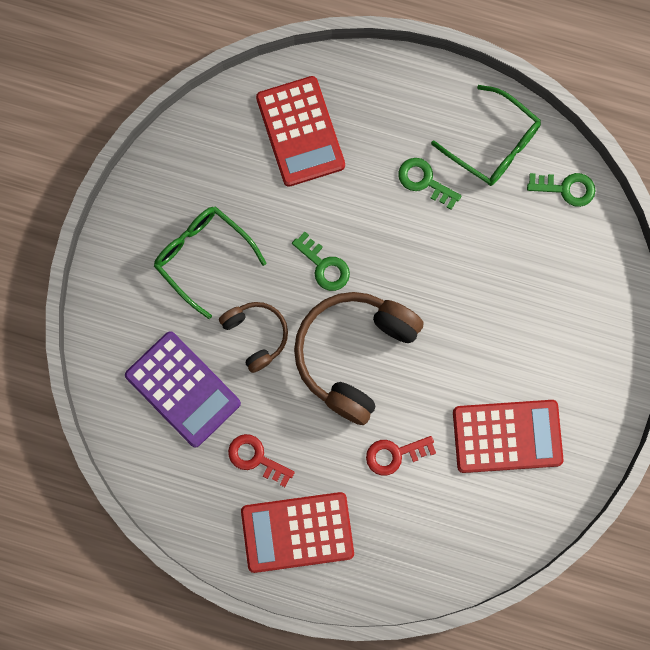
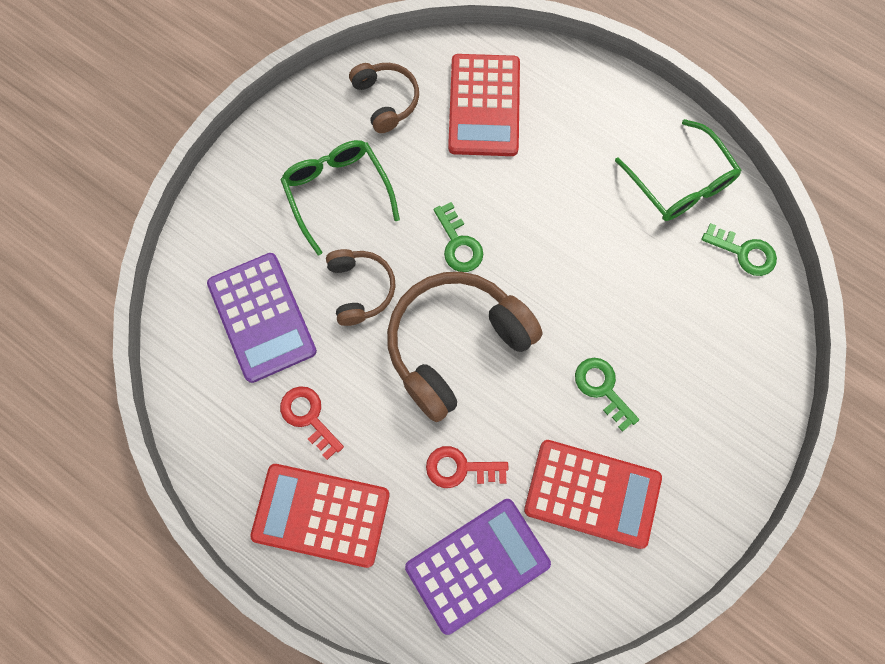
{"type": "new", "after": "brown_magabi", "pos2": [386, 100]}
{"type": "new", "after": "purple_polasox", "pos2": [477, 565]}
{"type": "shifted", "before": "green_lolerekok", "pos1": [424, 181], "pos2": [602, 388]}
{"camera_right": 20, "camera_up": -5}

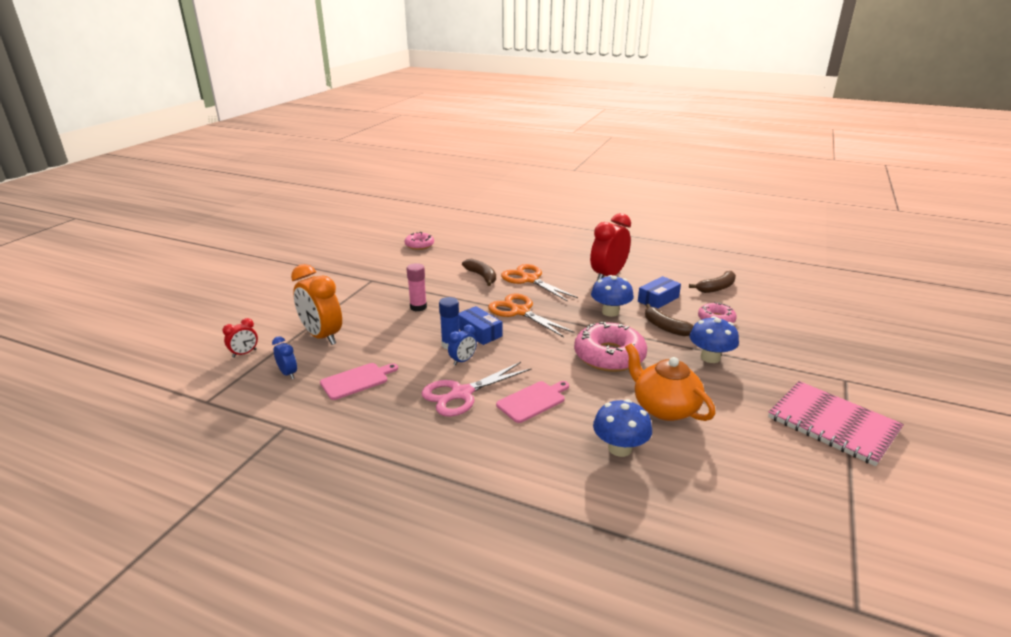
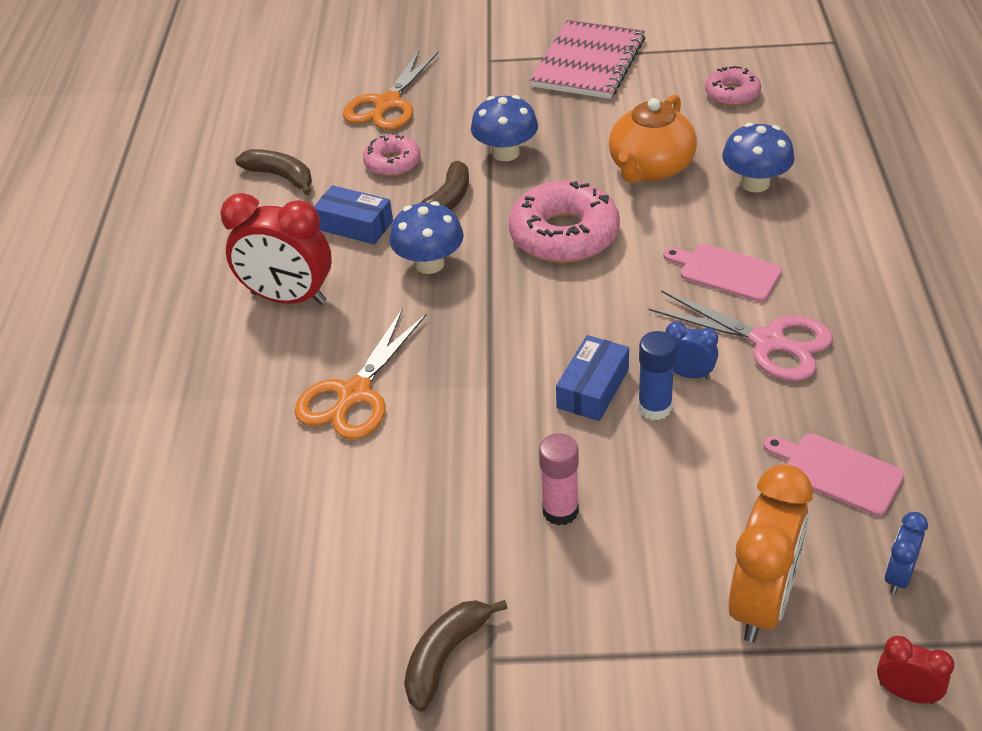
{"type": "shifted", "before": "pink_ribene", "pos1": [419, 245], "pos2": [732, 94]}
{"type": "shifted", "before": "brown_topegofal", "pos1": [482, 276], "pos2": [446, 656]}
{"type": "shifted", "before": "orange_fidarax", "pos1": [520, 311], "pos2": [388, 104]}
{"camera_right": -110, "camera_up": 15}

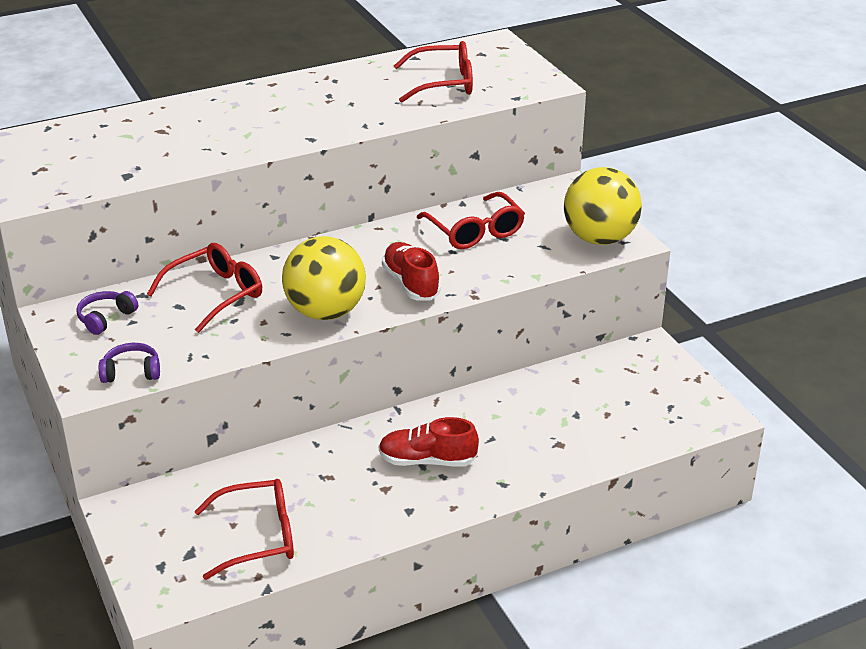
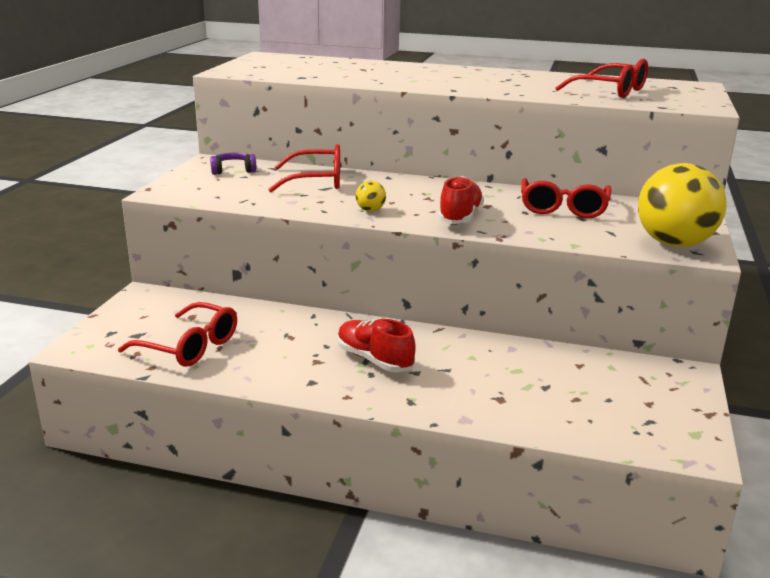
{"type": "gone", "before": "purple_magabi", "pos1": [131, 372]}
{"type": "scaled", "before": "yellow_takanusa", "pos1": [325, 312], "pos2": [370, 210], "scale": 0.4}
{"camera_right": 40, "camera_up": -10}

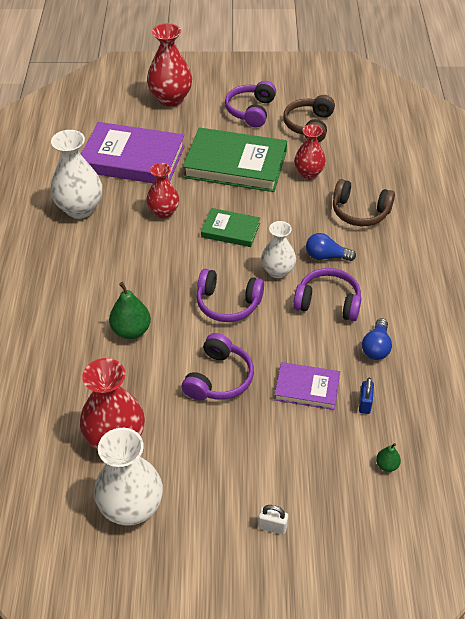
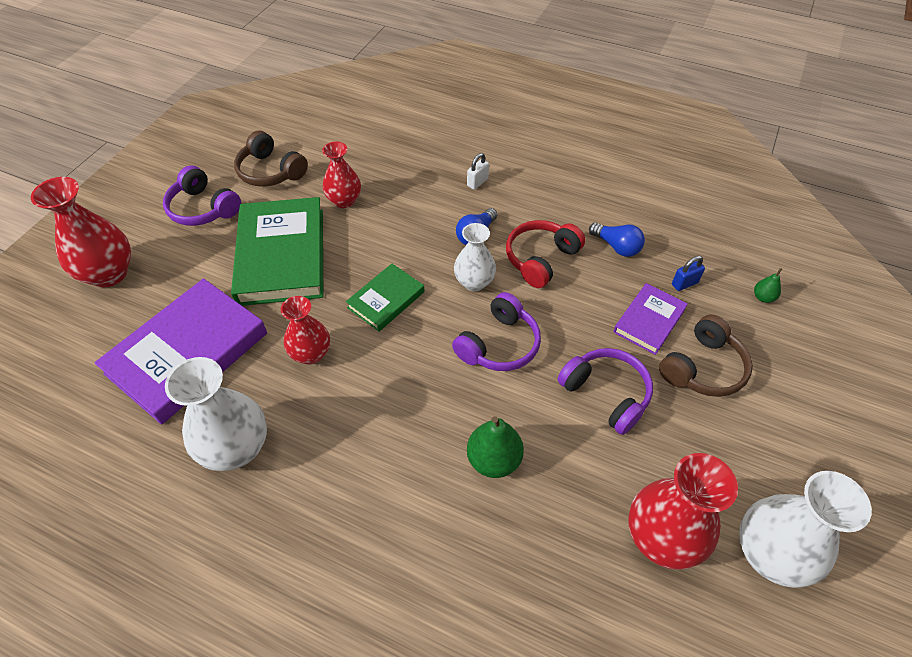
{"type": "shifted", "before": "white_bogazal", "pos1": [272, 526], "pos2": [477, 182]}
{"type": "shifted", "before": "brown_magabi", "pos1": [360, 212], "pos2": [703, 368]}
{"type": "repainted", "before": "purple_magabi", "after": "red_magabi", "pos1": [328, 302], "pos2": [541, 259]}
{"type": "rotated", "before": "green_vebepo", "pos1": [235, 164], "pos2": [282, 255], "turn": -45}
{"type": "rotated", "before": "blue_bogazal", "pos1": [365, 404], "pos2": [684, 283], "turn": -60}
{"camera_right": -65, "camera_up": 5}

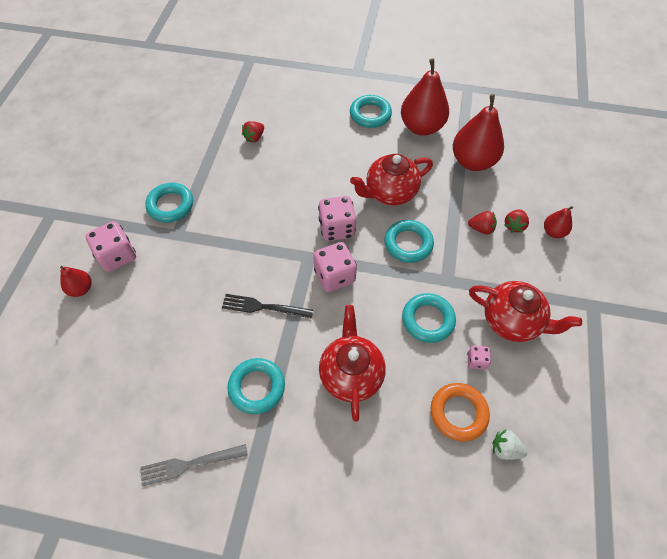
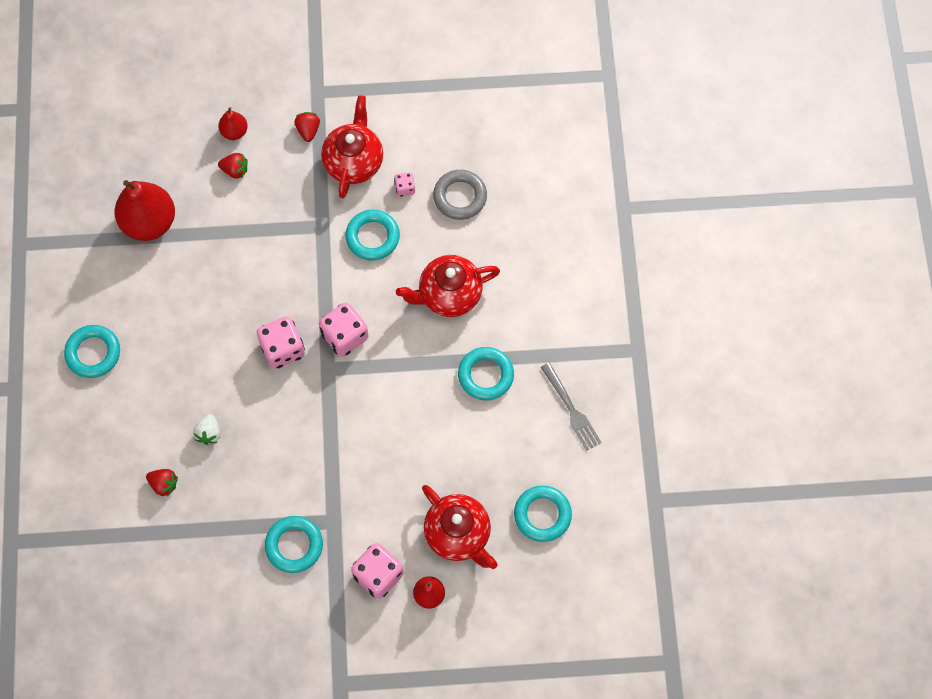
{"type": "gone", "before": "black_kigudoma", "pos1": [263, 307]}
{"type": "gone", "before": "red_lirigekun", "pos1": [421, 127]}
{"type": "shifted", "before": "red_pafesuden", "pos1": [390, 193], "pos2": [458, 534]}
{"type": "shifted", "before": "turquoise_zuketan", "pos1": [408, 243], "pos2": [542, 515]}
{"type": "shifted", "before": "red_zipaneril", "pos1": [481, 228], "pos2": [308, 130]}
{"type": "shifted", "before": "white_zipaneril", "pos1": [505, 449], "pos2": [209, 433]}
{"type": "repainted", "before": "orange_zuketan", "after": "grey_zuketan", "pos1": [458, 413], "pos2": [460, 197]}
{"camera_right": -105, "camera_up": 10}

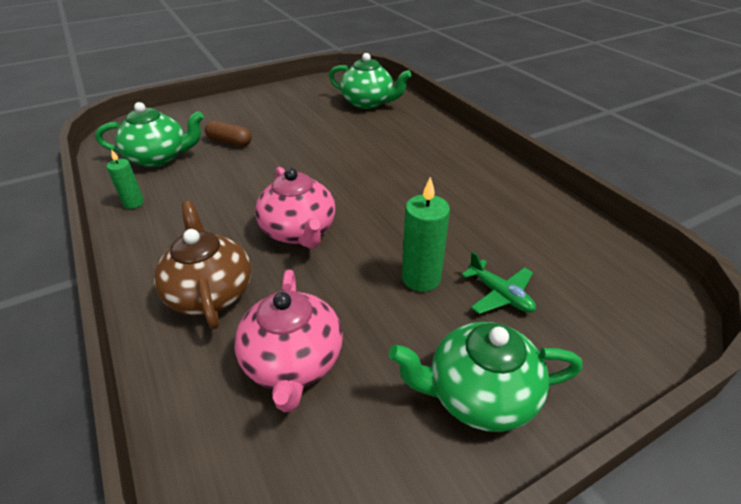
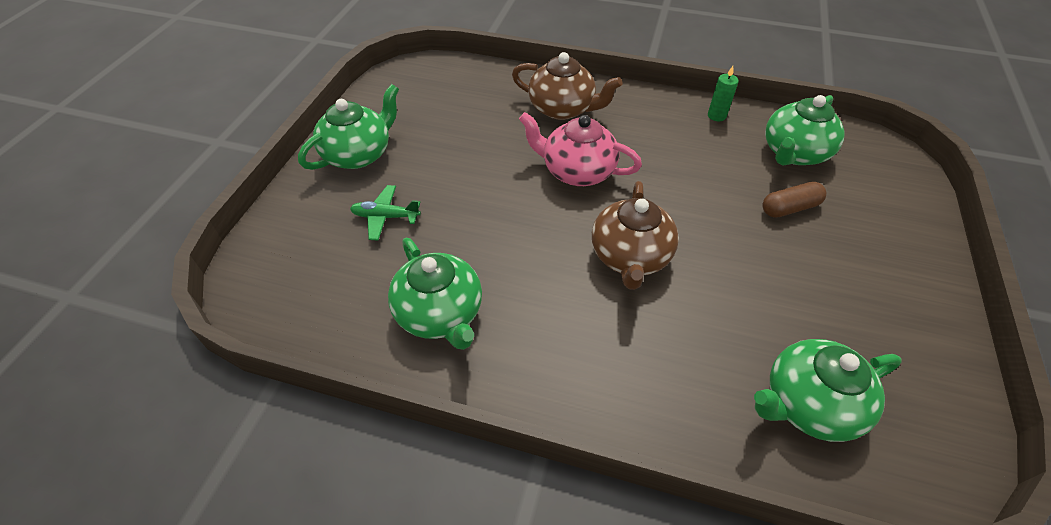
{"type": "gone", "before": "pink_pafesuden", "pos1": [293, 362]}
{"type": "gone", "before": "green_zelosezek", "pos1": [421, 278]}
{"type": "new", "after": "green_pafesuden", "pos2": [440, 314]}
{"type": "new", "after": "brown_pafesuden", "pos2": [630, 257]}
{"camera_right": 135, "camera_up": 10}

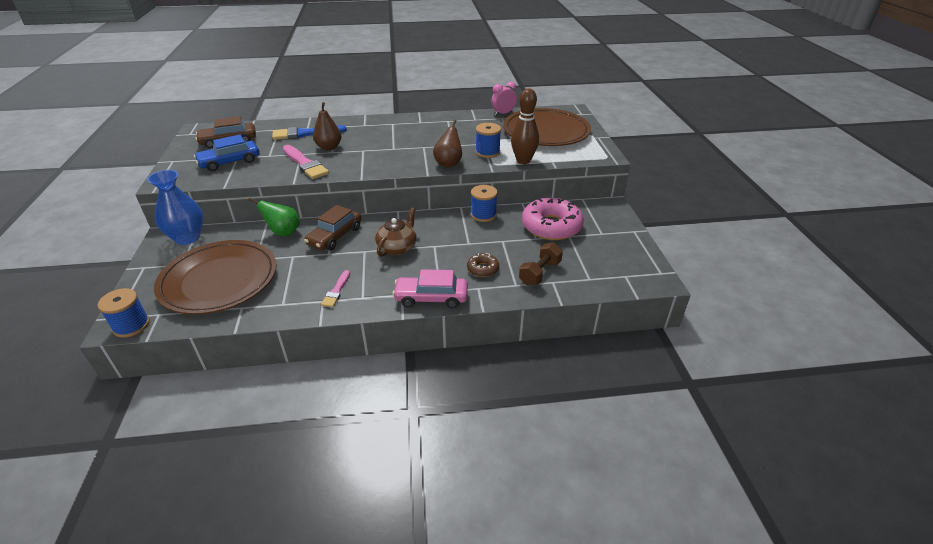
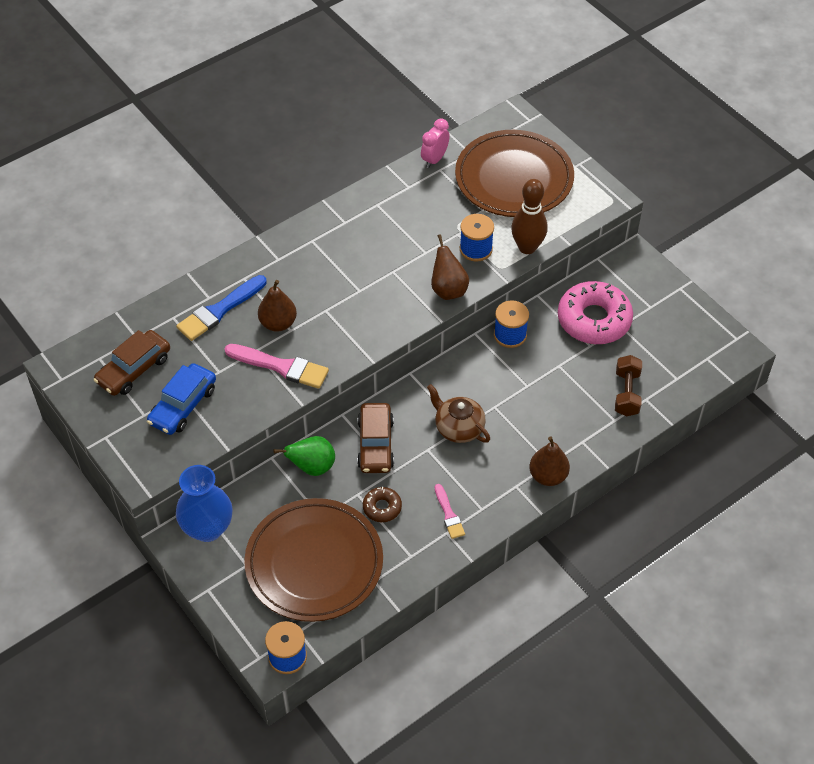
{"type": "shifted", "before": "brown_ribene", "pos1": [483, 269], "pos2": [382, 507]}
{"type": "swapped", "before": "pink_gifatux", "after": "brown_lirigekun", "pos1": [431, 298], "pos2": [548, 476]}
{"type": "rotated", "before": "brown_pafesuden", "pos1": [397, 247], "pos2": [458, 428], "turn": -45}
{"camera_right": -30, "camera_up": 15}

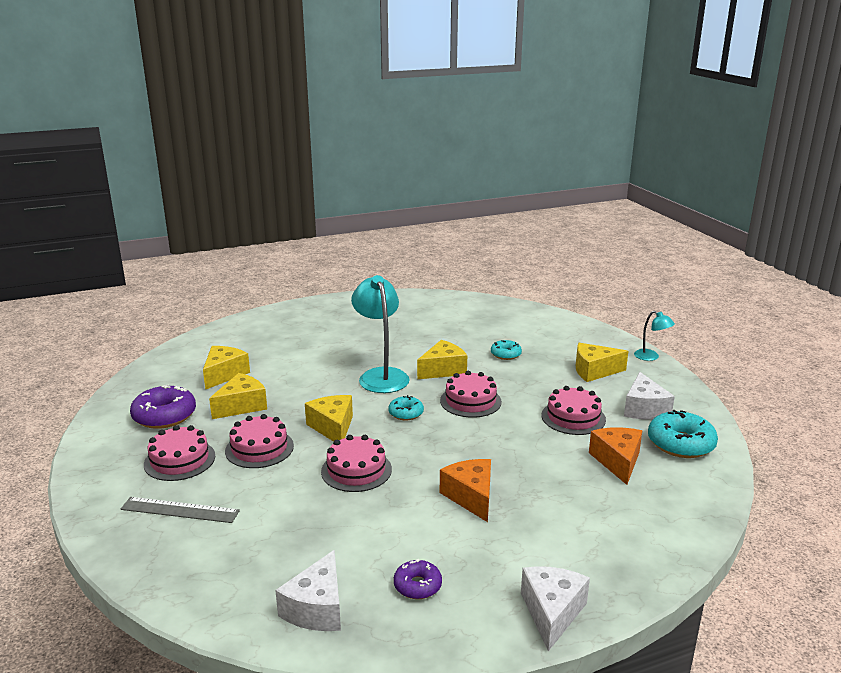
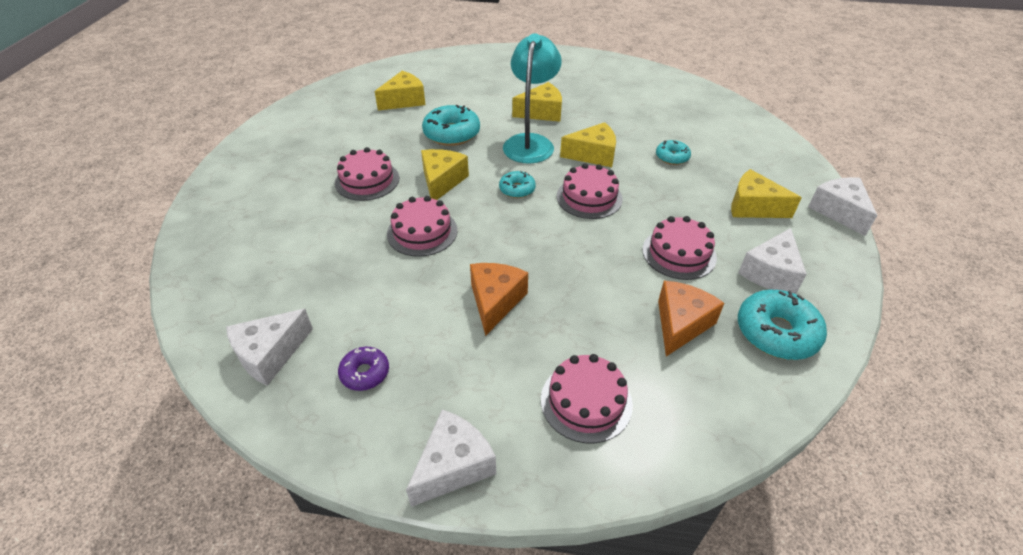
{"type": "gone", "before": "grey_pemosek", "pos1": [180, 510]}
{"type": "gone", "before": "purple_ribene", "pos1": [164, 416]}
{"type": "new", "after": "turquoise_ribene", "pos2": [452, 134]}
{"type": "shifted", "before": "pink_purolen", "pos1": [179, 460], "pos2": [586, 401]}
{"type": "shifted", "before": "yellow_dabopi", "pos1": [241, 406], "pos2": [541, 112]}
{"type": "swapped", "before": "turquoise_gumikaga", "after": "white_dabopi", "pos1": [651, 357], "pos2": [838, 212]}
{"camera_right": 30, "camera_up": 20}

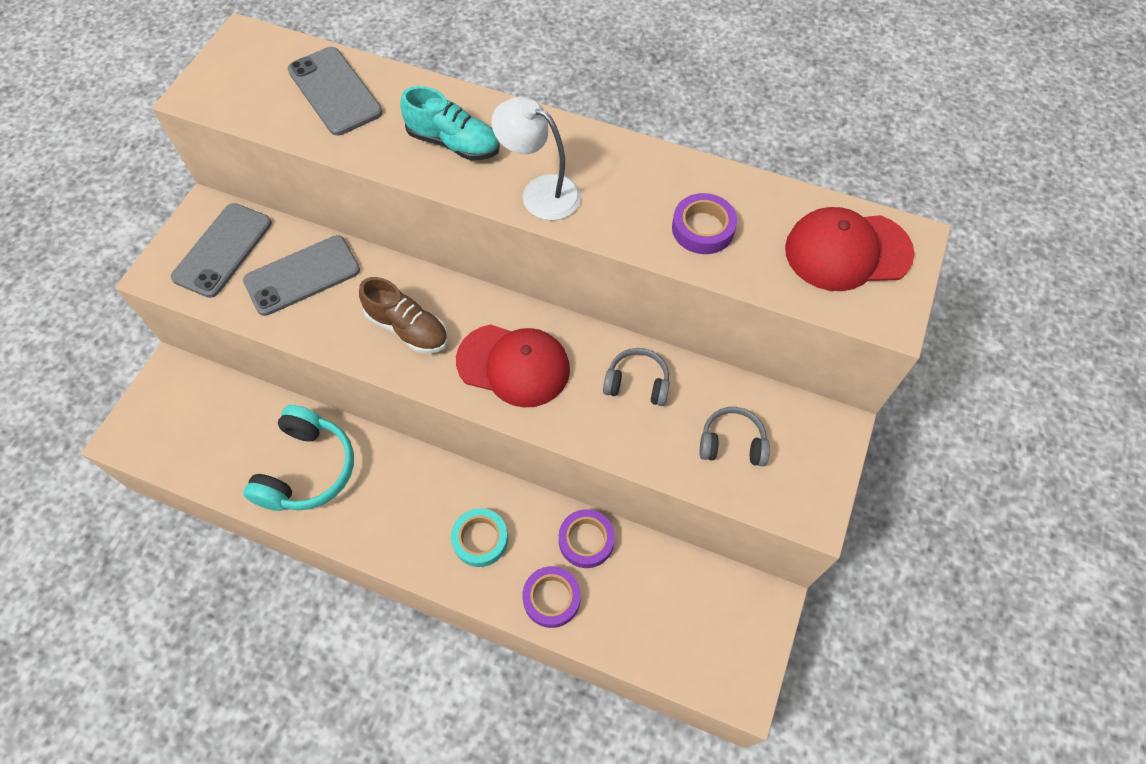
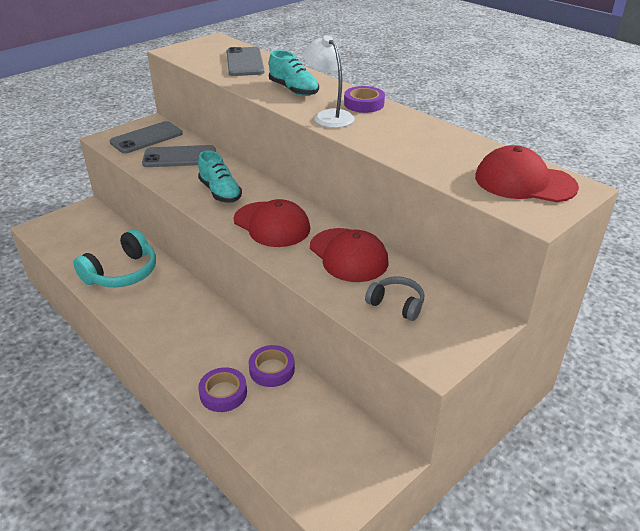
{"type": "gone", "before": "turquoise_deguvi", "pos1": [480, 539]}
{"type": "shifted", "before": "purple_deguvi", "pos1": [703, 228], "pos2": [364, 104]}
{"type": "swapped", "before": "grey_magabi", "after": "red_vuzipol", "pos1": [637, 383], "pos2": [348, 255]}
{"type": "repainted", "before": "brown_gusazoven", "after": "turquoise_gusazoven", "pos1": [408, 328], "pos2": [220, 192]}
{"camera_right": 25, "camera_up": -25}

